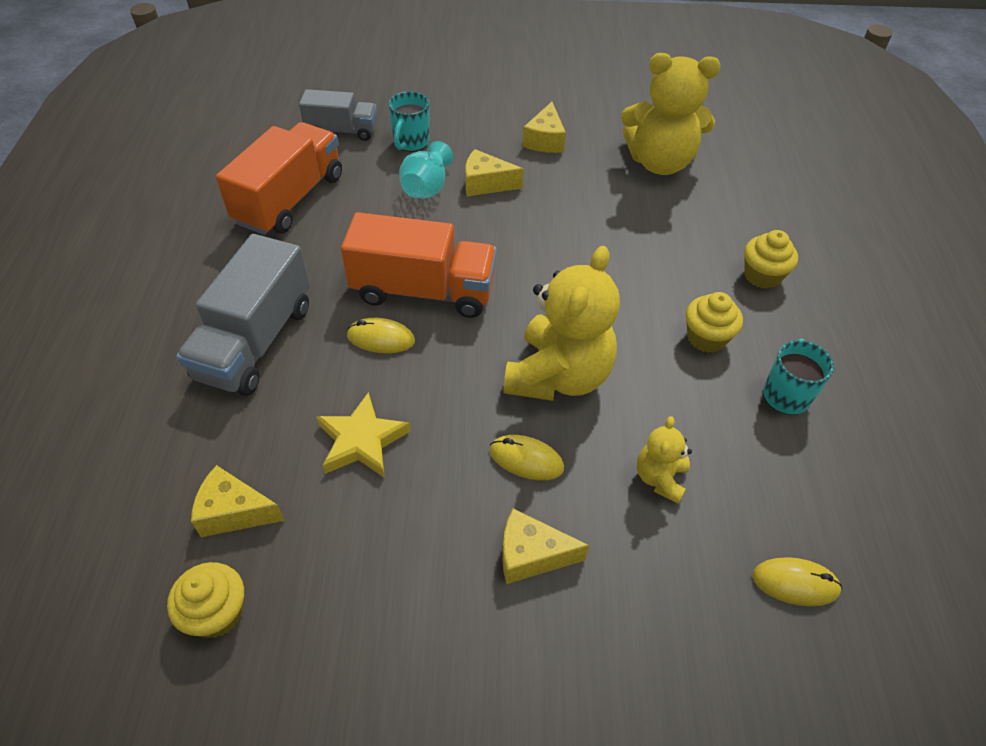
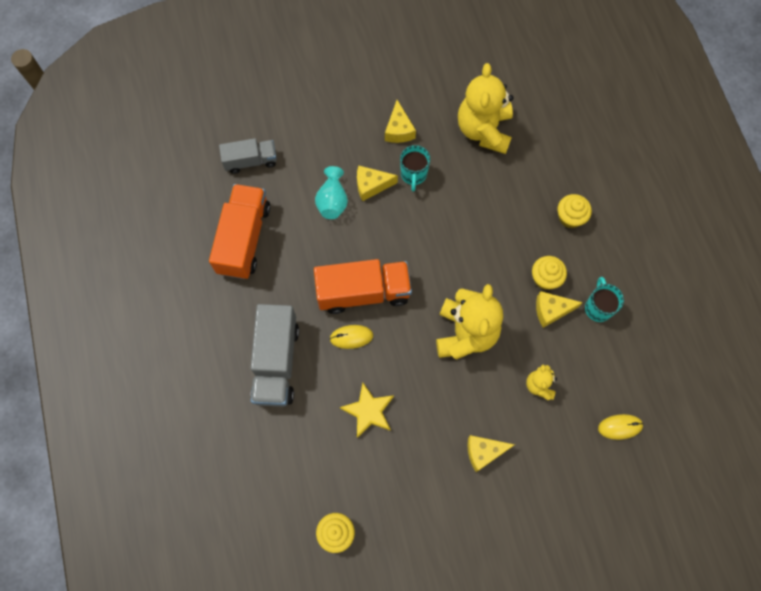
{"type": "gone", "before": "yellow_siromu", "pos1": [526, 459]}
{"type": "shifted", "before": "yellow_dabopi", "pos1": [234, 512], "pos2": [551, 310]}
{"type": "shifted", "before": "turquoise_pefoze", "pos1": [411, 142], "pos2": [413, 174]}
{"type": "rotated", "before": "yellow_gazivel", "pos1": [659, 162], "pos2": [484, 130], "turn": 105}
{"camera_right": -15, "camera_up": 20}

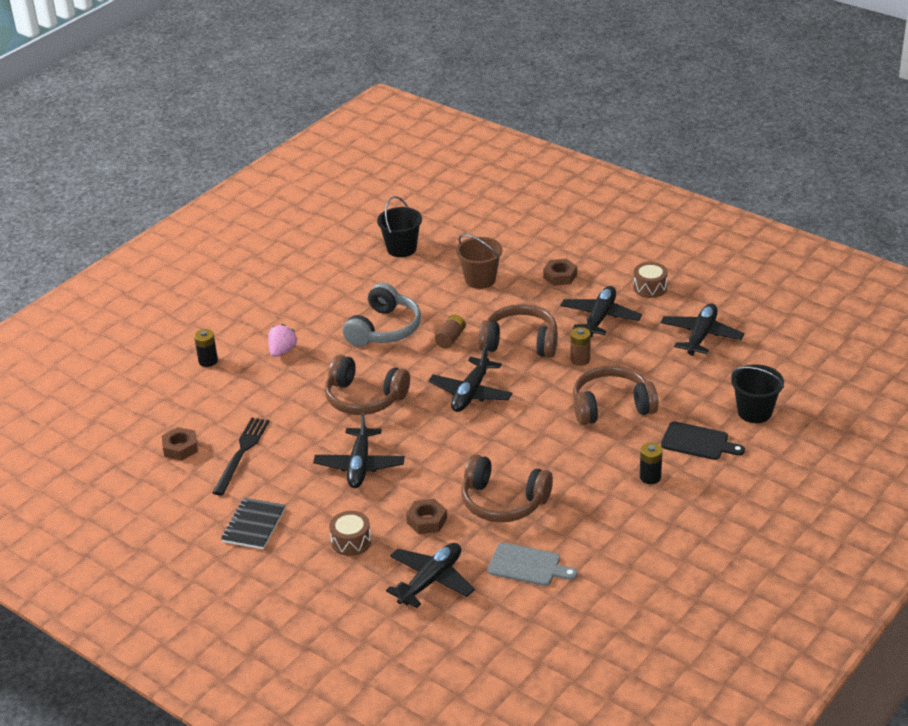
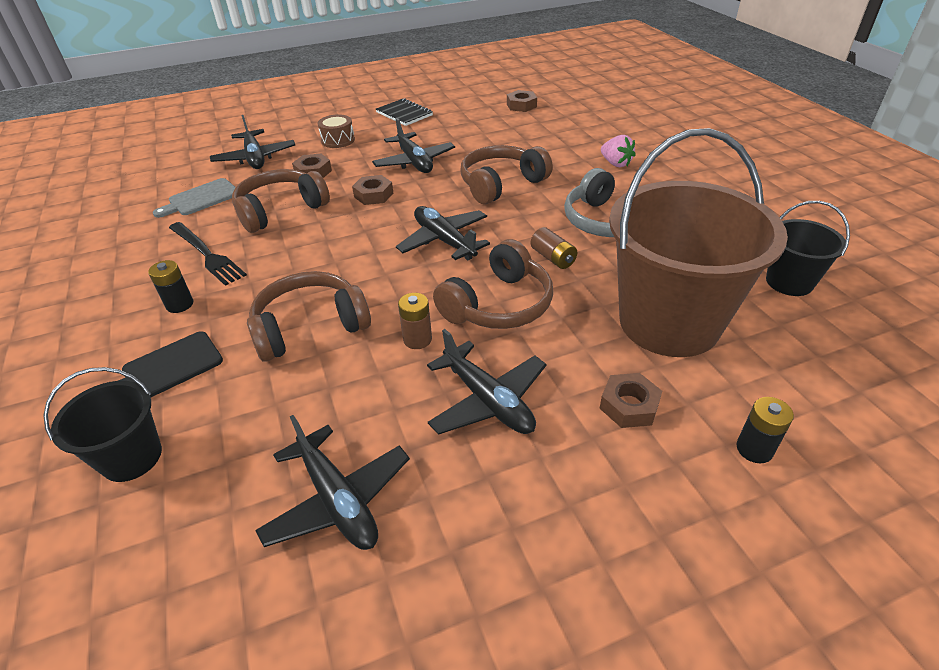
{"type": "gone", "before": "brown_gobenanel", "pos1": [650, 288]}
{"type": "new", "after": "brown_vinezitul", "pos2": [373, 195]}
{"type": "shifted", "before": "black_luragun", "pos1": [208, 361], "pos2": [754, 449]}
{"type": "shifted", "before": "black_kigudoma", "pos1": [241, 453], "pos2": [206, 254]}
{"type": "rotated", "before": "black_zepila", "pos1": [359, 465], "pos2": [414, 162], "turn": -150}
{"type": "rotated", "before": "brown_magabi", "pos1": [611, 406], "pos2": [310, 327], "turn": -135}
{"type": "scaled", "before": "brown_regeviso", "pos1": [480, 279], "pos2": [669, 322], "scale": 2.08}
{"camera_right": 120, "camera_up": 5}

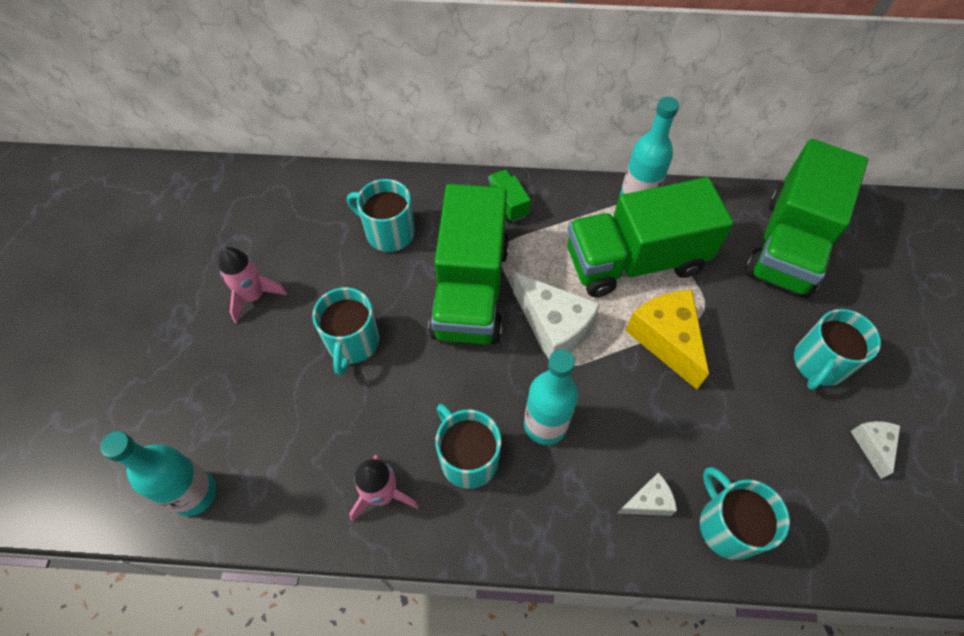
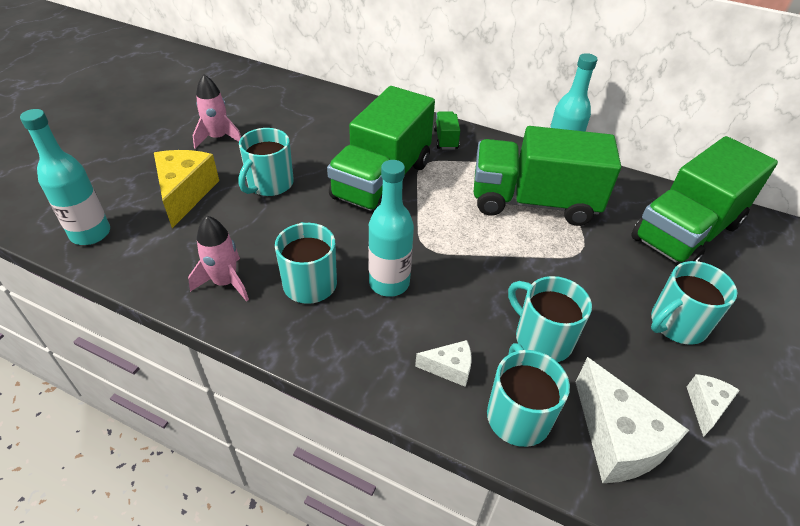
{"type": "shifted", "before": "turquoise_pefoze", "pos1": [388, 232], "pos2": [542, 338]}
{"type": "shifted", "before": "white_dabopi", "pos1": [554, 327], "pos2": [616, 439]}
{"type": "shifted", "before": "yellow_dabopi", "pos1": [666, 339], "pos2": [185, 193]}
{"camera_right": 20, "camera_up": -15}

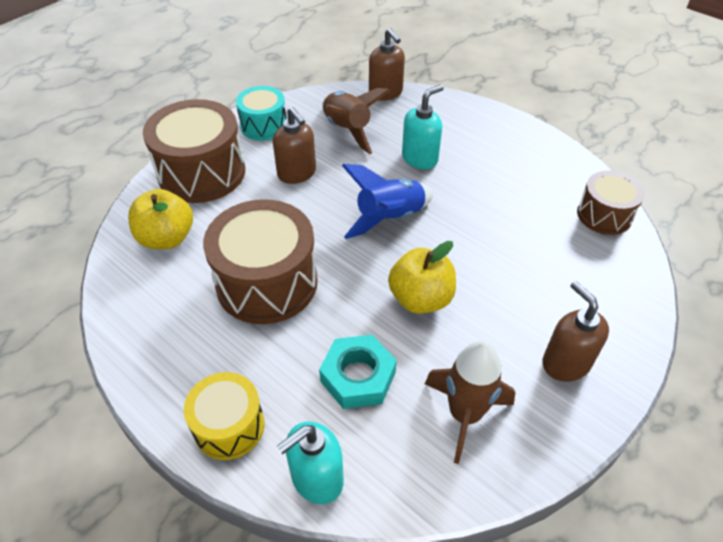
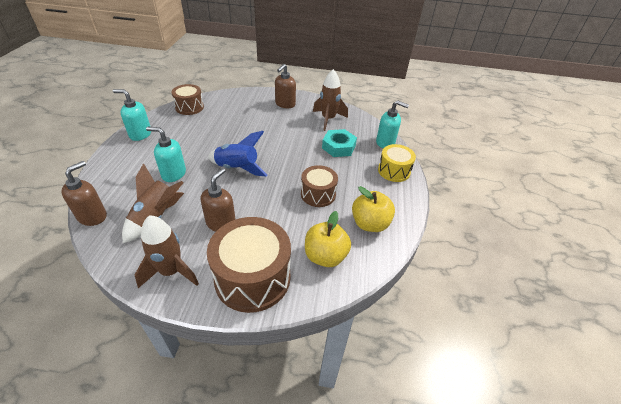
{"type": "new", "after": "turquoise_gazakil", "pos2": [140, 134]}
{"type": "shifted", "before": "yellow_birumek", "pos1": [420, 299], "pos2": [370, 224]}
{"type": "swapped", "before": "turquoise_gobenanel", "after": "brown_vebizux", "pos1": [264, 125], "pos2": [171, 271]}
{"type": "scaled", "before": "brown_gobenanel", "pos1": [267, 282], "pos2": [318, 194], "scale": 0.58}
{"camera_right": -125, "camera_up": -5}

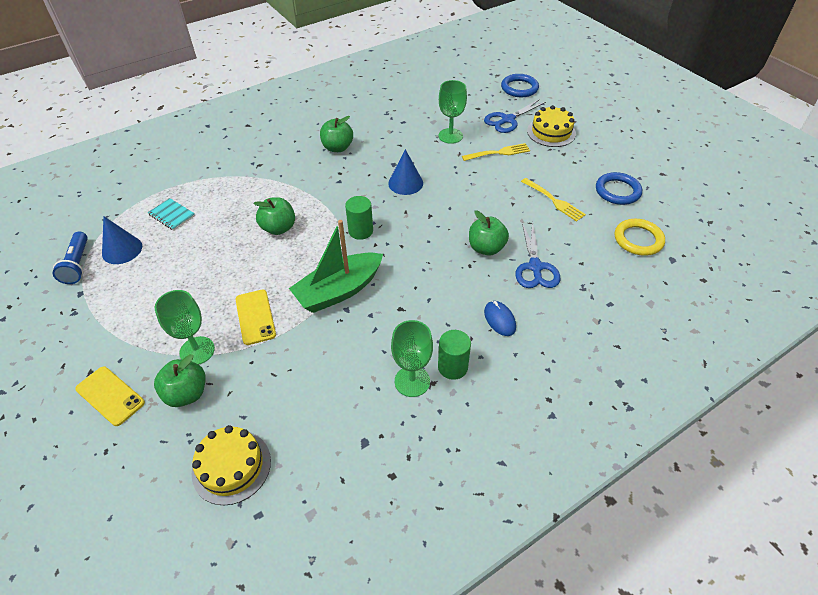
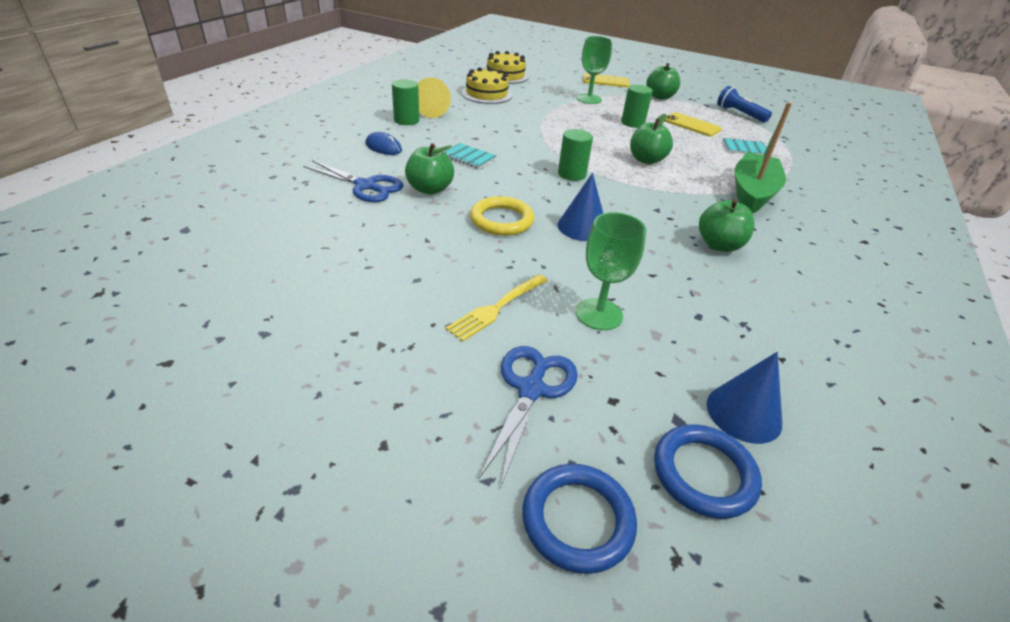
{"type": "gone", "before": "yellow_kigudoma", "pos1": [553, 200]}
{"type": "new", "after": "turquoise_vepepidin", "pos2": [468, 158]}
{"type": "new", "after": "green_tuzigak", "pos2": [632, 123]}
{"type": "shifted", "before": "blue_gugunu", "pos1": [122, 250], "pos2": [744, 413]}
{"type": "shifted", "before": "green_birumek", "pos1": [187, 393], "pos2": [659, 97]}
{"type": "shifted", "before": "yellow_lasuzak", "pos1": [255, 317], "pos2": [691, 125]}
{"type": "shifted", "before": "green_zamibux", "pos1": [339, 291], "pos2": [752, 193]}
{"type": "shifted", "before": "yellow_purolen", "pos1": [551, 132], "pos2": [486, 94]}
{"type": "shifted", "before": "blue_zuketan", "pos1": [617, 191], "pos2": [704, 474]}
{"type": "shifted", "before": "yellow_zuketan", "pos1": [638, 239], "pos2": [501, 220]}
{"type": "swapped", "before": "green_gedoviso", "after": "yellow_gugunu", "pos1": [412, 381], "pos2": [431, 111]}
{"type": "rotated", "before": "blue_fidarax", "pos1": [535, 267], "pos2": [365, 186], "turn": 150}
{"camera_right": 145, "camera_up": -10}

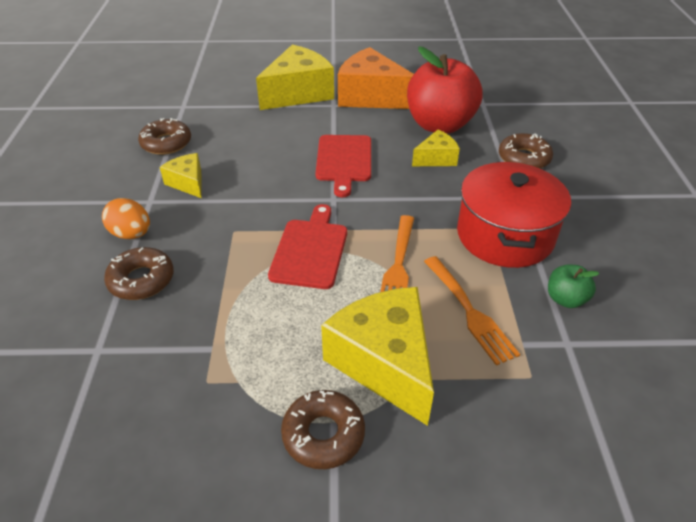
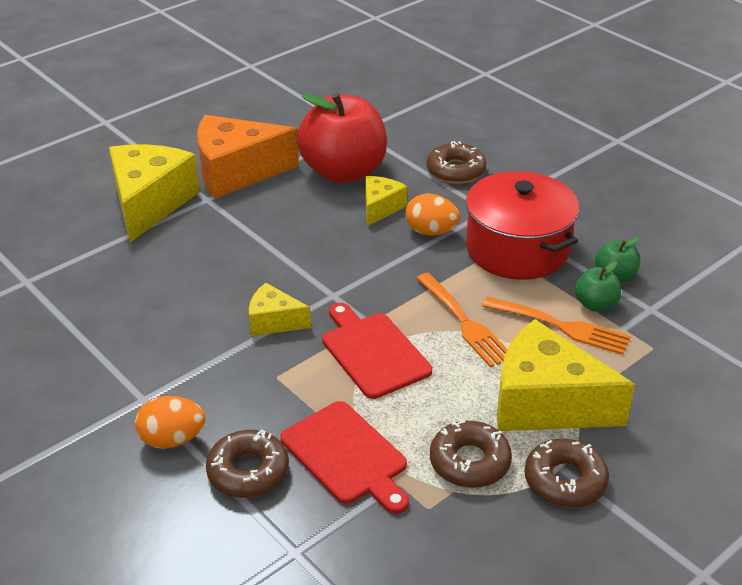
{"type": "new", "after": "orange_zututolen", "pos2": [431, 232]}
{"type": "new", "after": "green_birumek", "pos2": [595, 304]}
{"type": "shifted", "before": "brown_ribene", "pos1": [166, 143], "pos2": [469, 462]}
{"type": "shifted", "before": "yellow_dabopi", "pos1": [188, 183], "pos2": [274, 321]}
{"type": "shifted", "before": "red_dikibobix", "pos1": [344, 161], "pos2": [347, 455]}
{"camera_right": -40, "camera_up": -5}

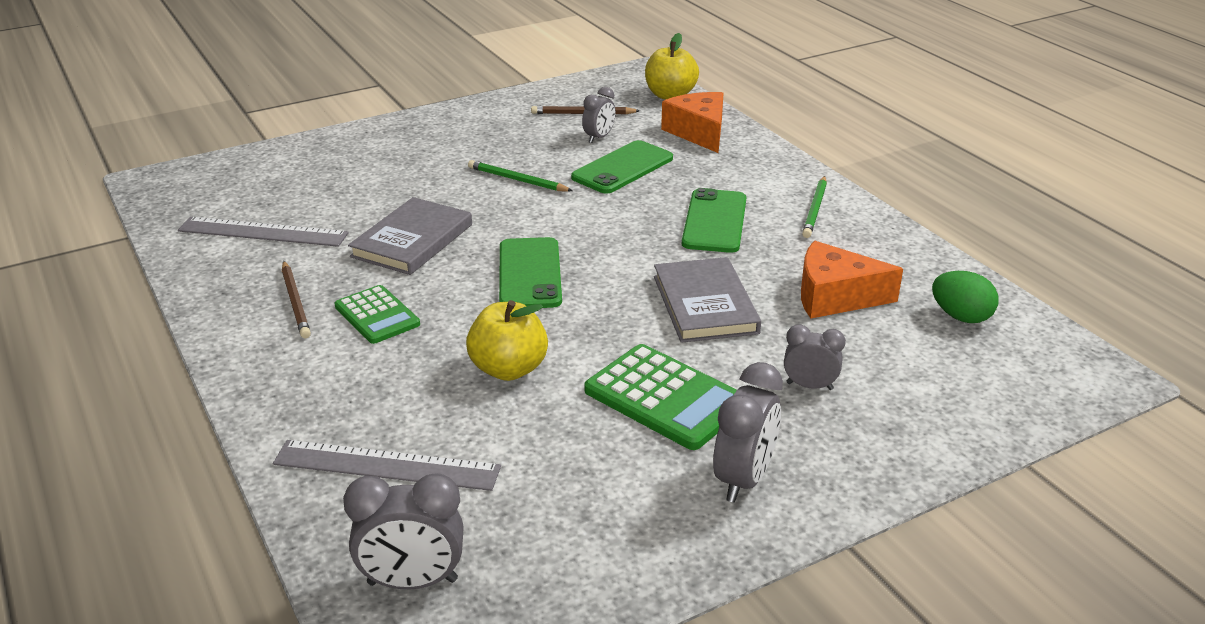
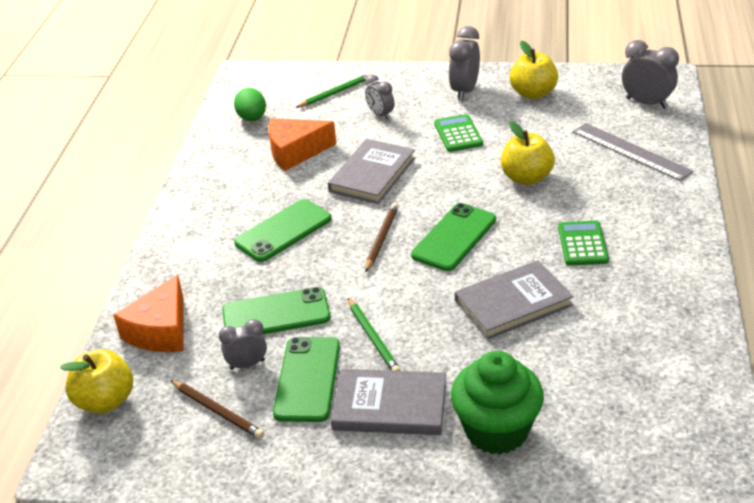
{"type": "gone", "before": "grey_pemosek", "pos1": [263, 232]}
{"type": "new", "after": "green_lasuzak", "pos2": [308, 379]}
{"type": "new", "after": "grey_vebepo", "pos2": [390, 406]}
{"type": "new", "after": "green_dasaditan", "pos2": [496, 430]}
{"type": "new", "after": "yellow_birumek", "pos2": [533, 93]}
{"type": "shifted", "before": "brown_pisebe", "pos1": [296, 302], "pos2": [381, 238]}
{"type": "shifted", "before": "green_pisebe", "pos1": [815, 209], "pos2": [335, 93]}
{"type": "rotated", "before": "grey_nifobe", "pos1": [743, 479], "pos2": [465, 91], "turn": -45}
{"type": "rotated", "before": "orange_dabopi", "pos1": [834, 297], "pos2": [295, 152], "turn": 120}
{"type": "scaled", "before": "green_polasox", "pos1": [665, 398], "pos2": [458, 134], "scale": 0.64}
{"camera_right": -140, "camera_up": 5}

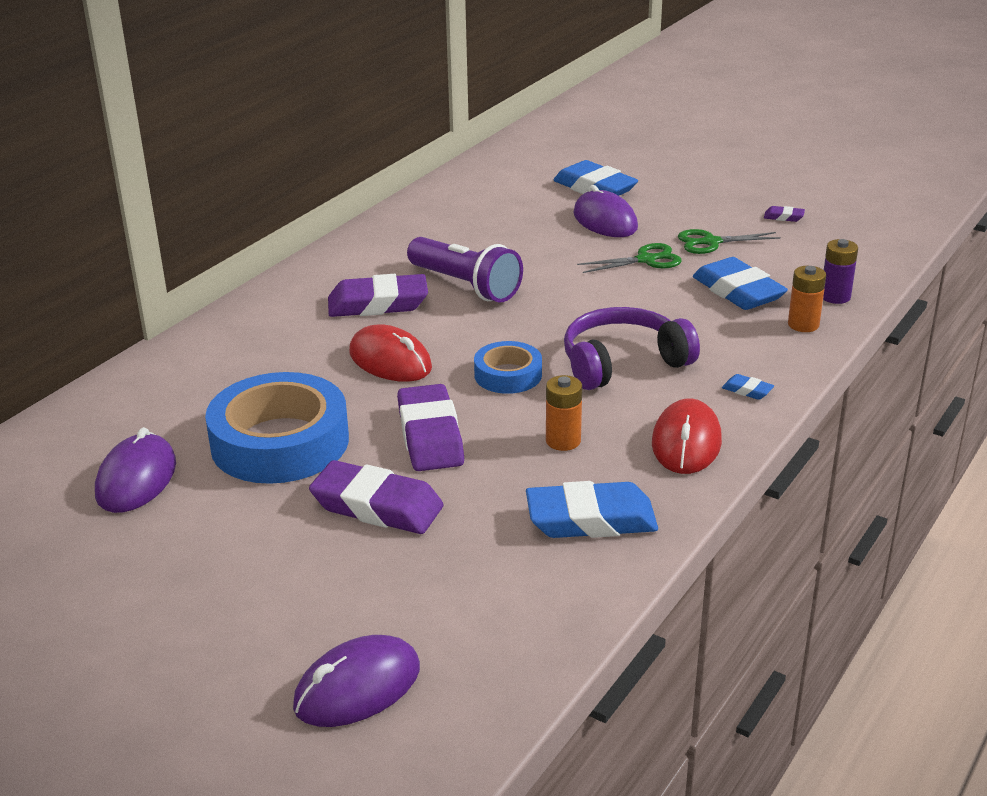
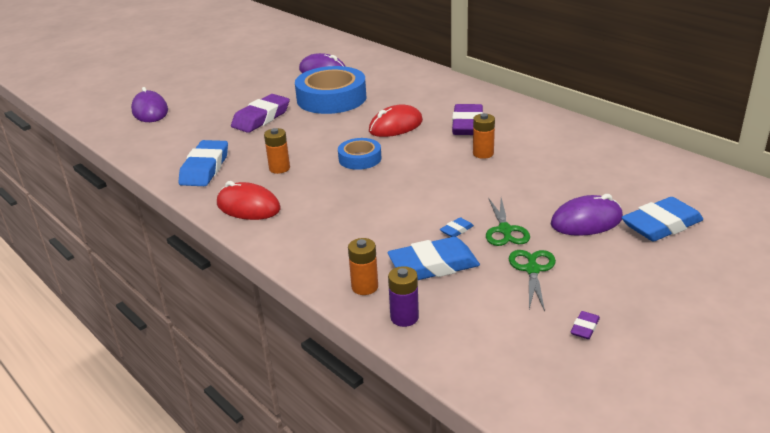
{"type": "gone", "before": "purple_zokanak", "pos1": [430, 436]}
{"type": "gone", "before": "purple_magabi", "pos1": [623, 363]}
{"type": "shifted", "before": "blue_zokanak", "pos1": [747, 390], "pos2": [456, 230]}
{"type": "swapped", "before": "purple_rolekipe", "after": "orange_luragun", "pos1": [465, 286], "pos2": [483, 154]}
{"camera_right": 105, "camera_up": 0}

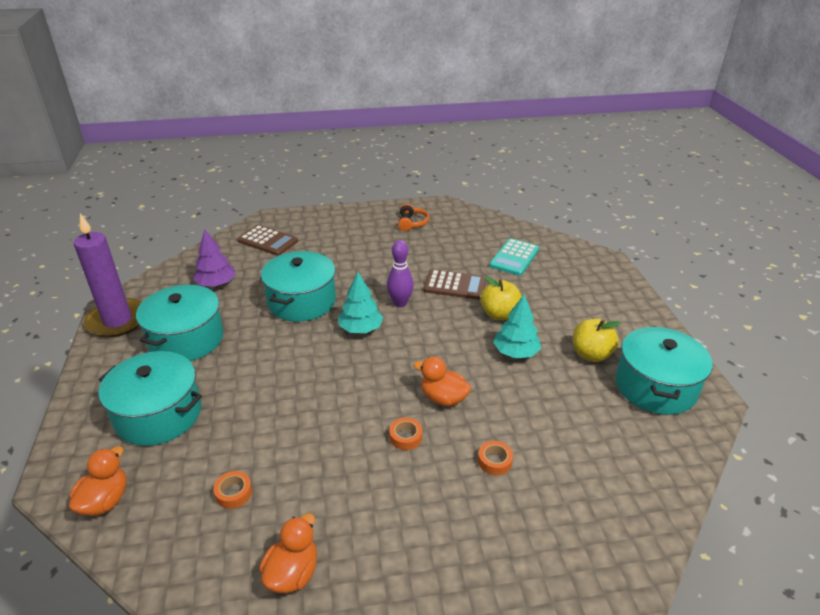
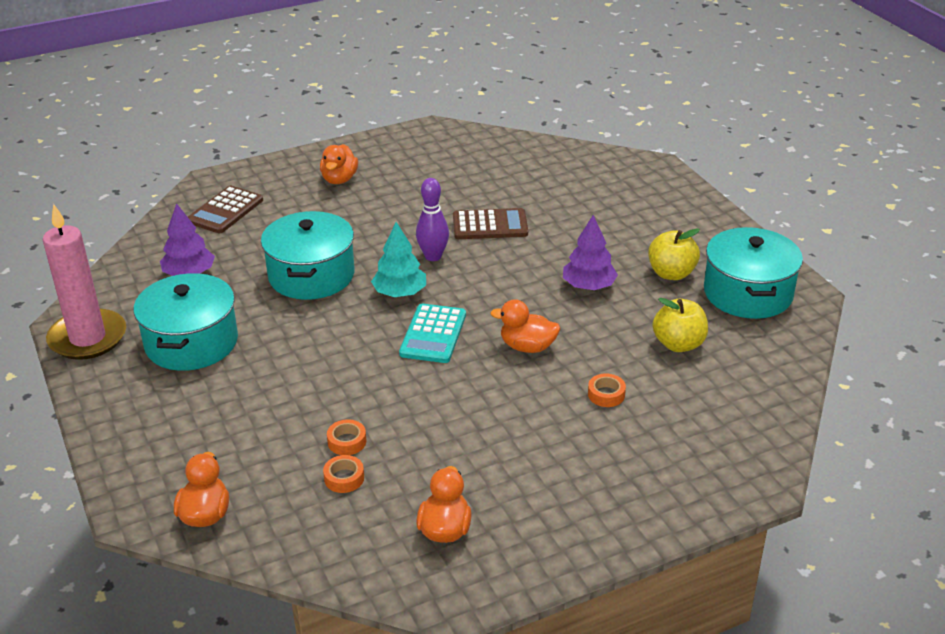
{"type": "gone", "before": "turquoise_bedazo", "pos1": [158, 414]}
{"type": "gone", "before": "orange_magabi", "pos1": [412, 223]}
{"type": "new", "after": "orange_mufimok", "pos2": [339, 179]}
{"type": "shifted", "before": "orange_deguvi", "pos1": [405, 437], "pos2": [347, 442]}
{"type": "shifted", "before": "yellow_birumek", "pos1": [499, 314], "pos2": [678, 344]}
{"type": "shifted", "before": "turquoise_polasox", "pos1": [514, 257], "pos2": [433, 334]}
{"type": "repainted", "before": "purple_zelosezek", "after": "pink_zelosezek", "pos1": [117, 321], "pos2": [88, 338]}
{"type": "repainted", "before": "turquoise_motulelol", "after": "purple_motulelol", "pos1": [515, 352], "pos2": [588, 286]}
{"type": "rotated", "before": "brown_polasox", "pos1": [268, 241], "pos2": [225, 211], "turn": 105}
{"camera_right": -15, "camera_up": 0}

